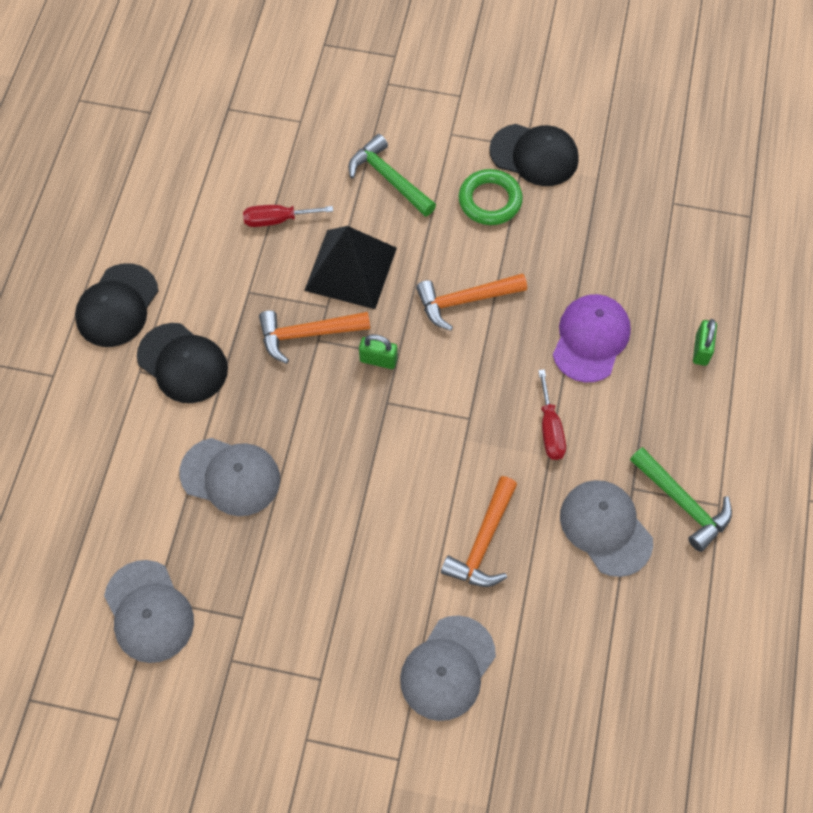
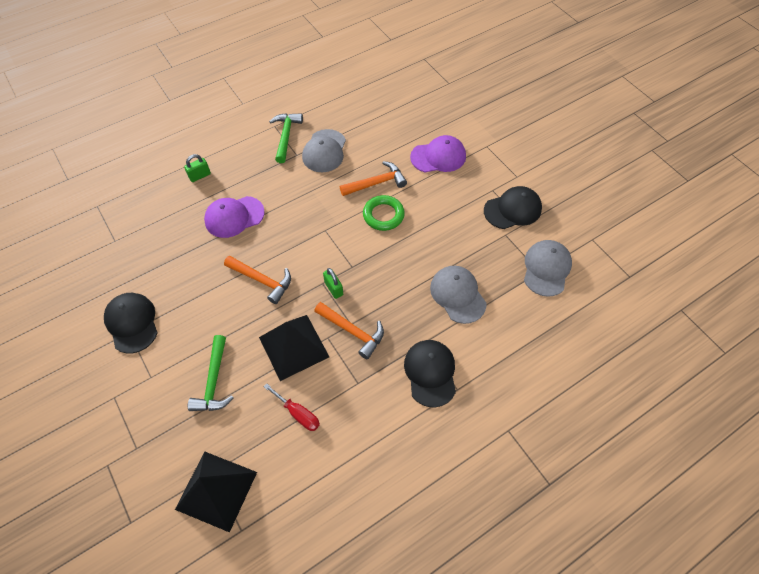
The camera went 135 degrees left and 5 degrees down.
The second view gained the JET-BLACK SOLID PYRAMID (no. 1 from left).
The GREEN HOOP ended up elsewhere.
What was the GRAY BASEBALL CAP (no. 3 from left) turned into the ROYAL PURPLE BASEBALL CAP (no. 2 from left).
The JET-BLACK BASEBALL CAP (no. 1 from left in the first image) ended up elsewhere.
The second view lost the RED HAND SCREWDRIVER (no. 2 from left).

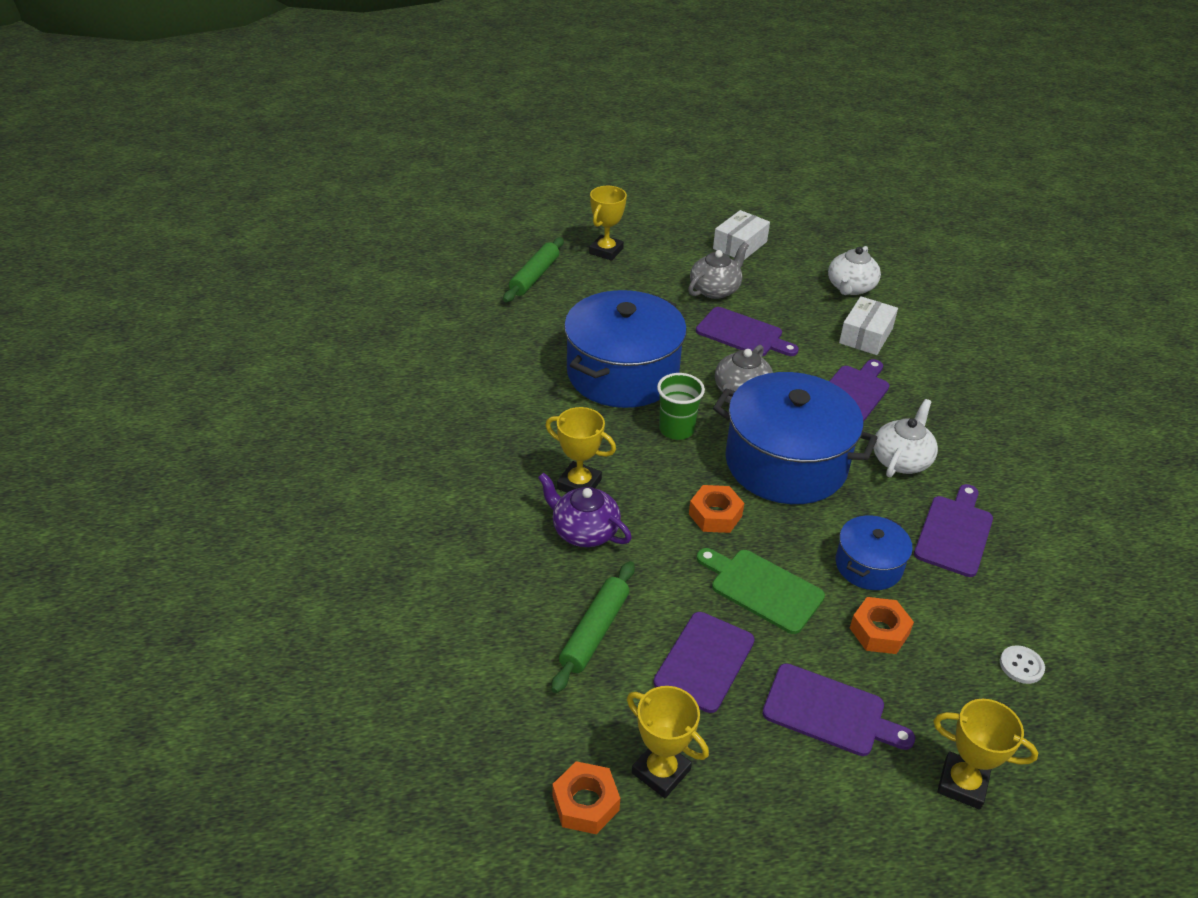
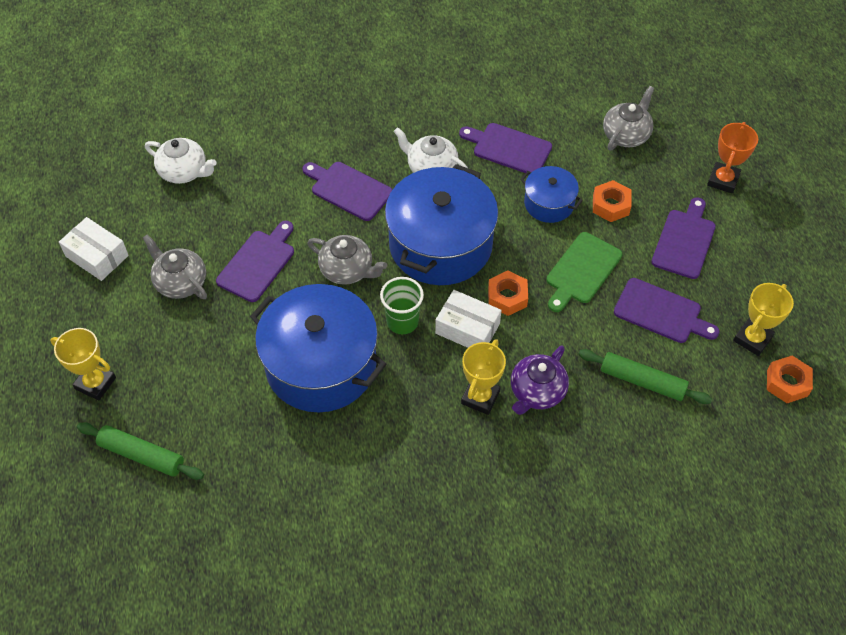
The camera went 90 degrees left and 15 degrees up.
The SNOW-WHITE PARCEL (no. 2 from left) ended up elsewhere.
Where the SNOW-WHITE SHIRT BUTTON stood, the GRAY TEAPOT (no. 3 from left) came to stand.
What was the BRIGHT YELLOW PRIZE CUP (no. 4 from left) turned into the ORANGE PRIZE CUP.

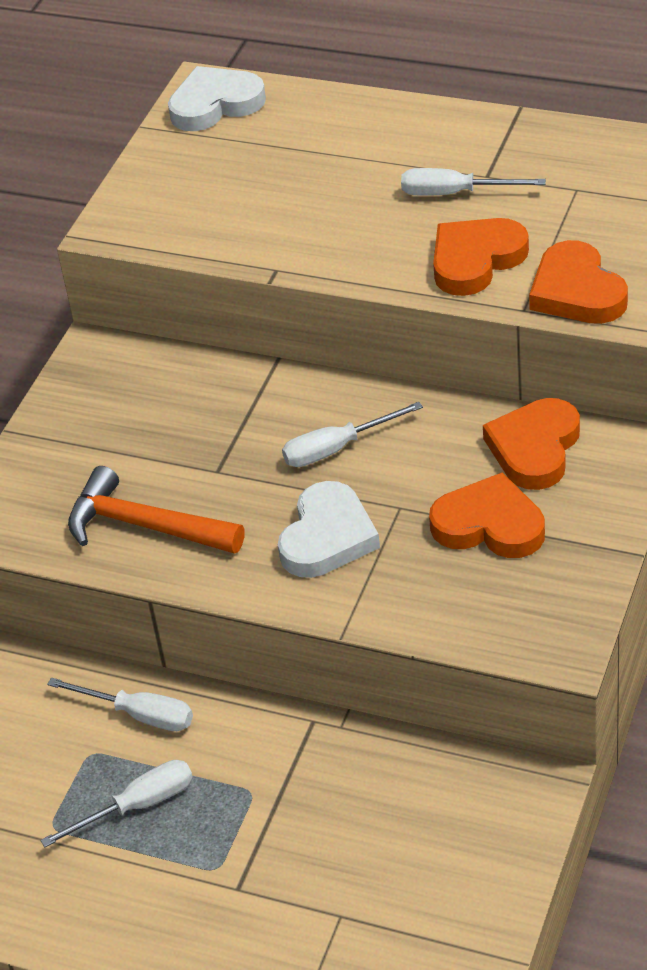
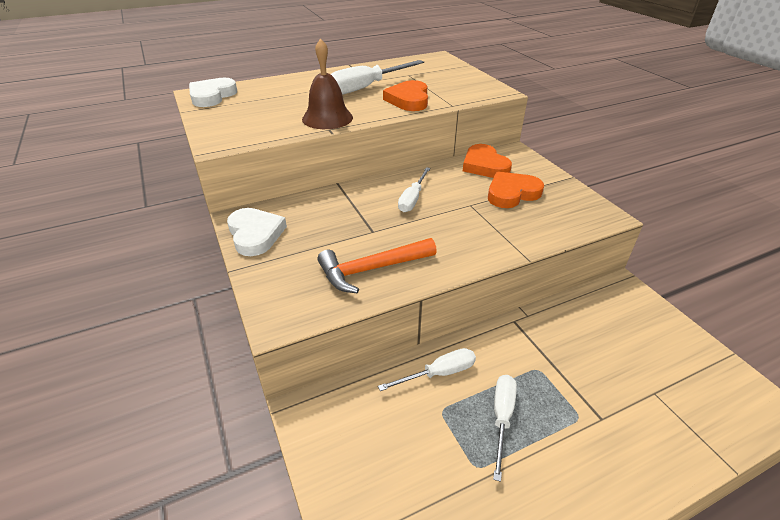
The camera went 50 degrees left and 5 degrees down.
The SNOW-WHITE LOVE HEART (no. 2 from left) ended up elsewhere.
The second view gained the BROWN HAND BELL.
The size of the SNOW-WHITE HAND SCREWDRIVER (no. 4 from left in the first image) changed by a factor of 1.67.
The second view lost the ORANGE LOVE HEART (no. 4 from left).

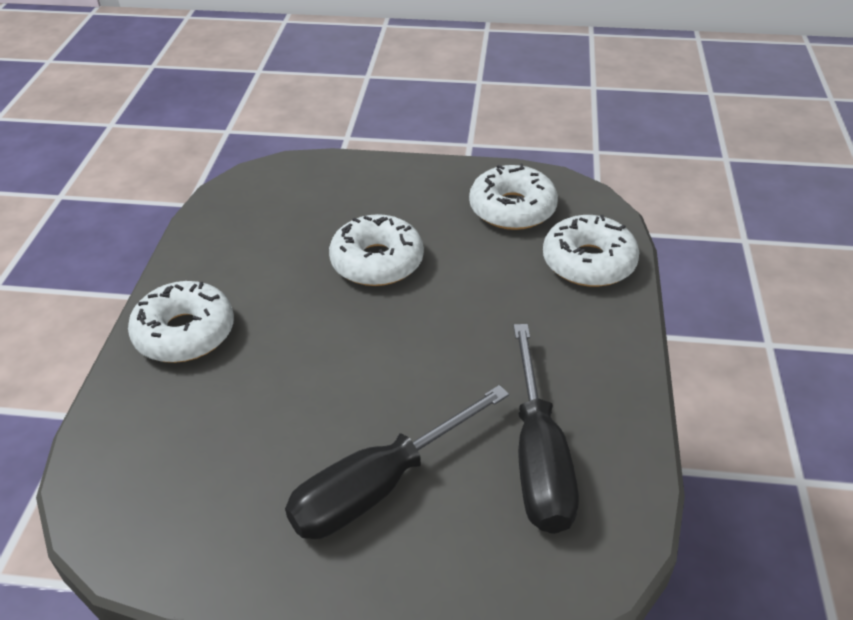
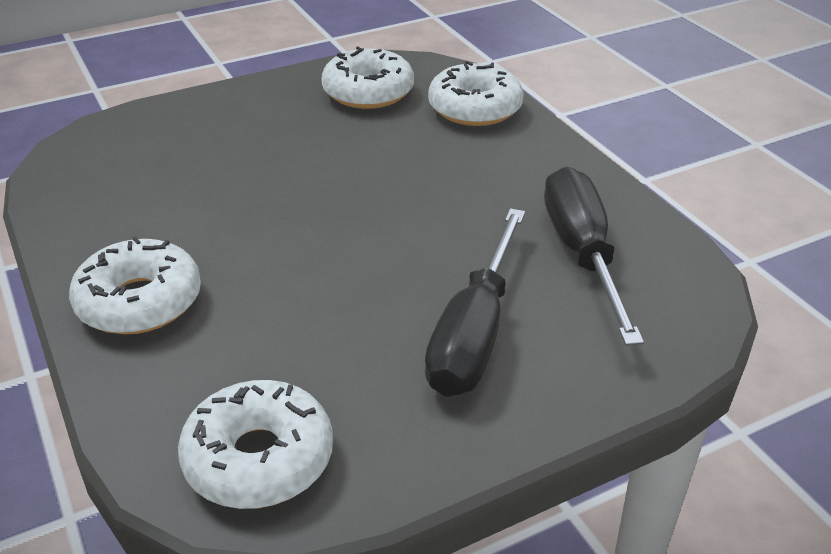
The camera went 35 degrees left and 5 degrees down.
The SNOW-WHITE DOUGHNUT (no. 2 from left) ended up elsewhere.
The JET-BLACK HAND SCREWDRIVER (no. 2 from left) ended up facing another way, 150 degrees counterclockwise from before.

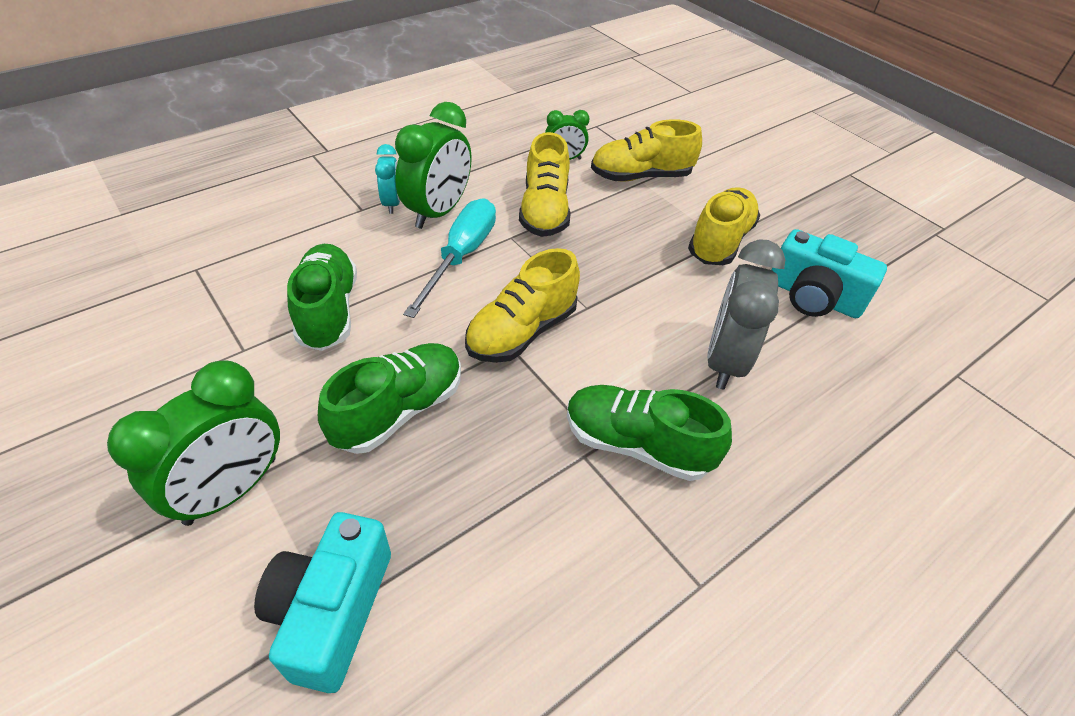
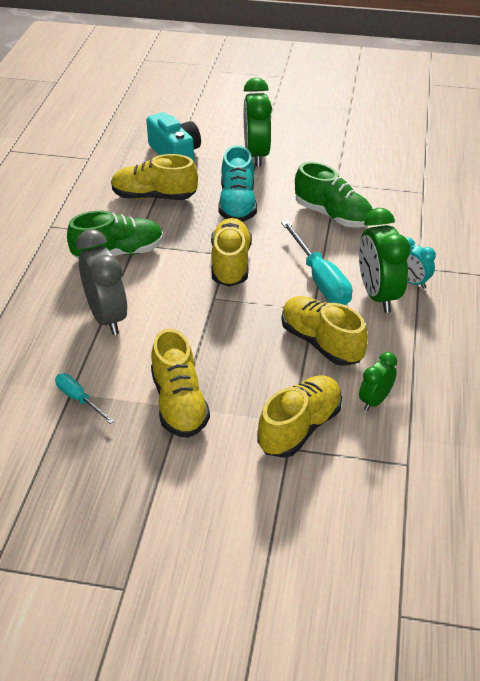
The camera went 140 degrees right and 5 degrees down.
Where the AQUA PHOTO CAMERA (no. 2 from left) stood, the AQUA HAND SCREWDRIVER (no. 1 from left) came to stand.
The second view gained the BRIGHT YELLOW LACE-UP SHOE (no. 1 from left).
What was the GREEN LACE-UP SHOE (no. 2 from left) turned into the AQUA LACE-UP SHOE.

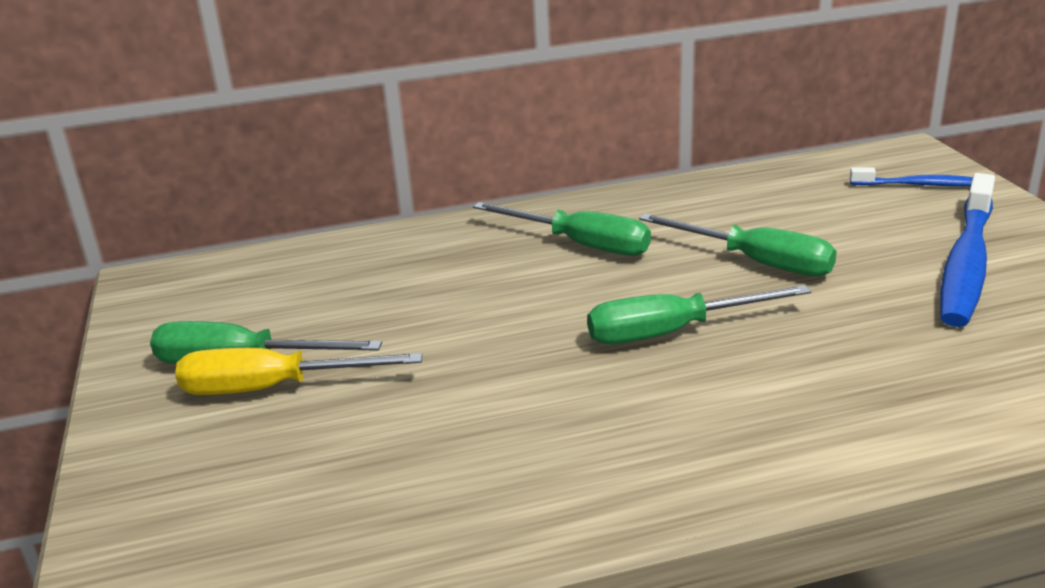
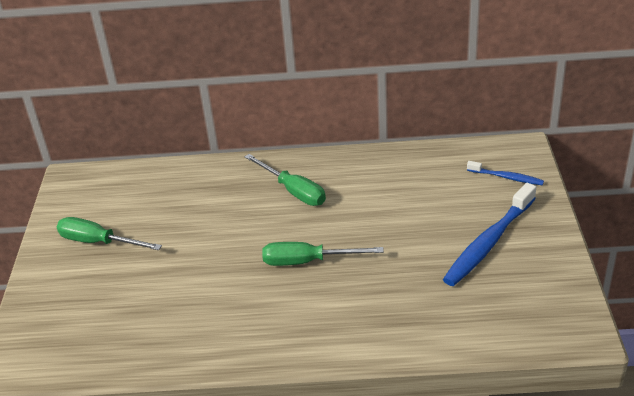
The camera went 15 degrees right and 10 degrees up.
The second view lost the BRIGHT YELLOW HAND SCREWDRIVER.
The second view lost the GREEN HAND SCREWDRIVER (no. 4 from left).

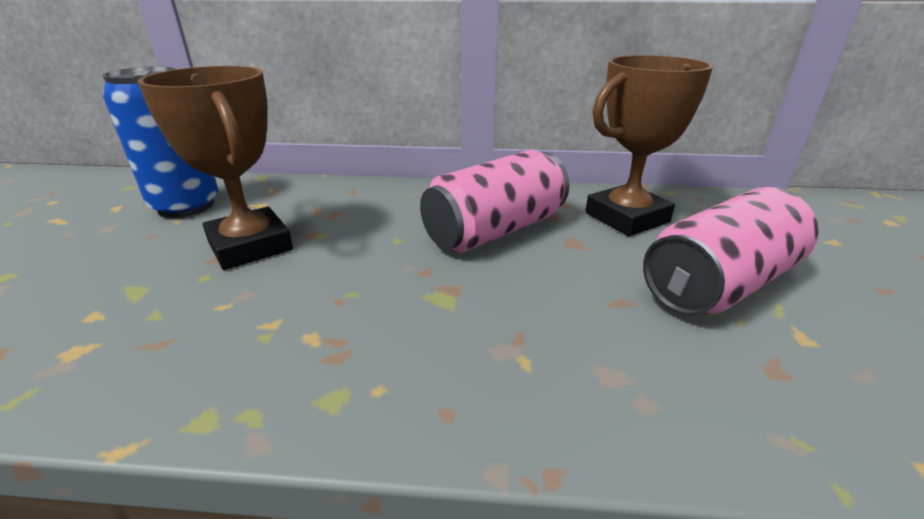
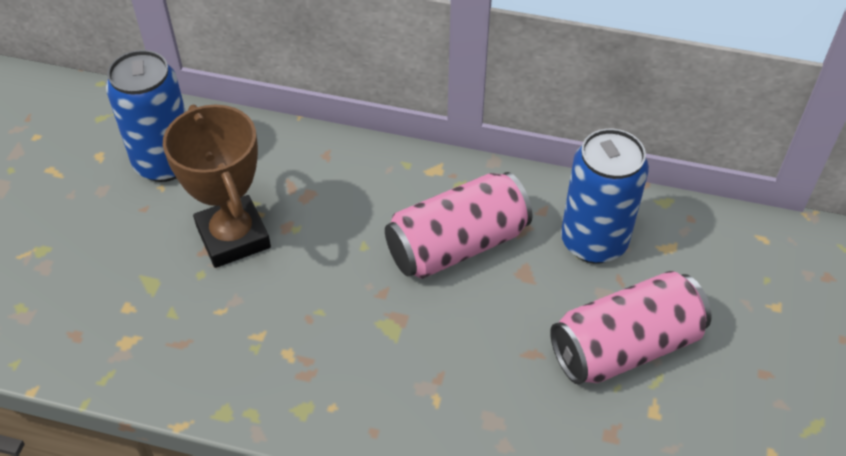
The camera went 10 degrees right and 20 degrees up.
Where the BROWN PRIZE CUP (no. 2 from left) stood, the COBALT CAN (no. 2 from left) came to stand.

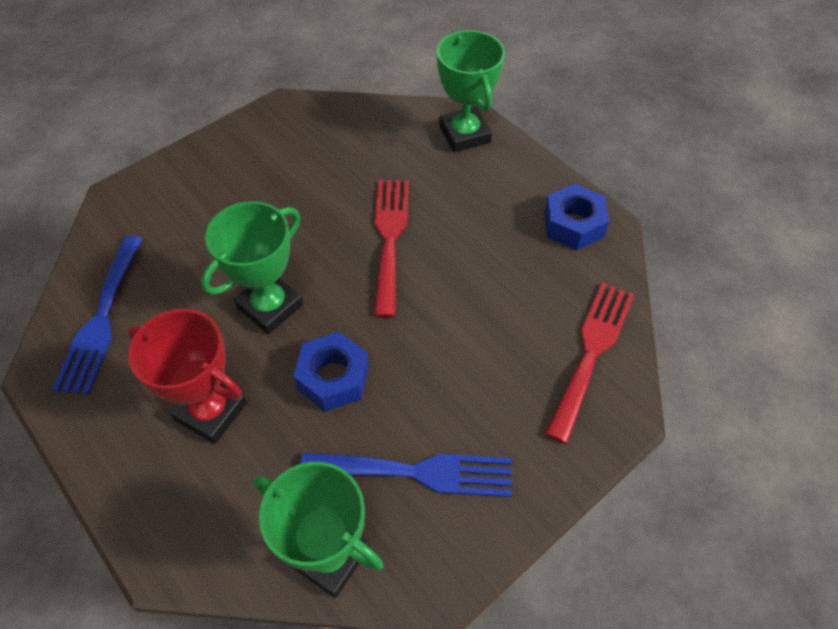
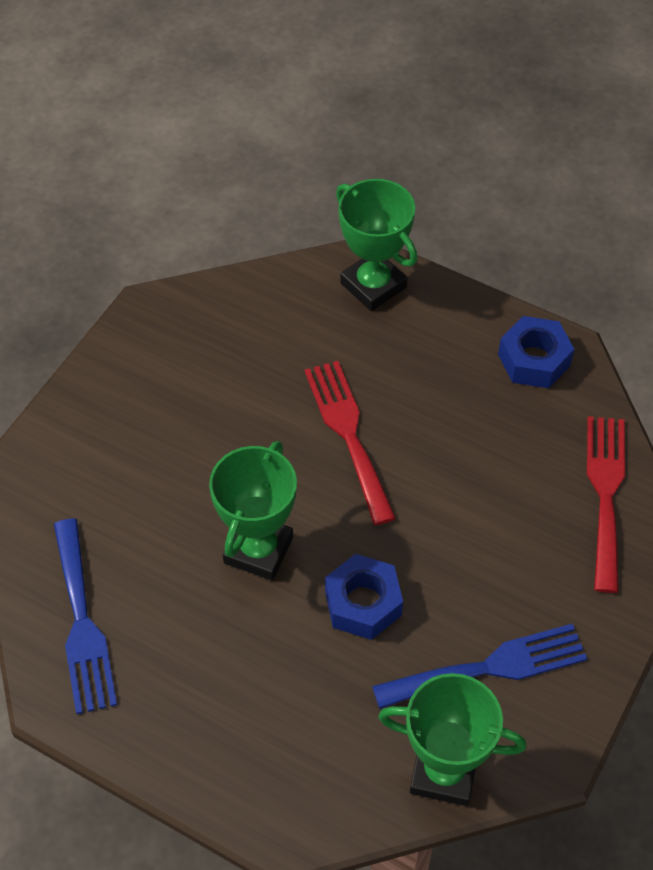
The camera went 20 degrees left and 0 degrees up.
The second view lost the RED PRIZE CUP.

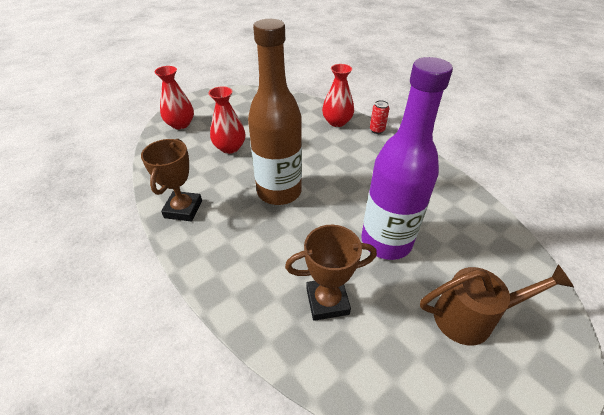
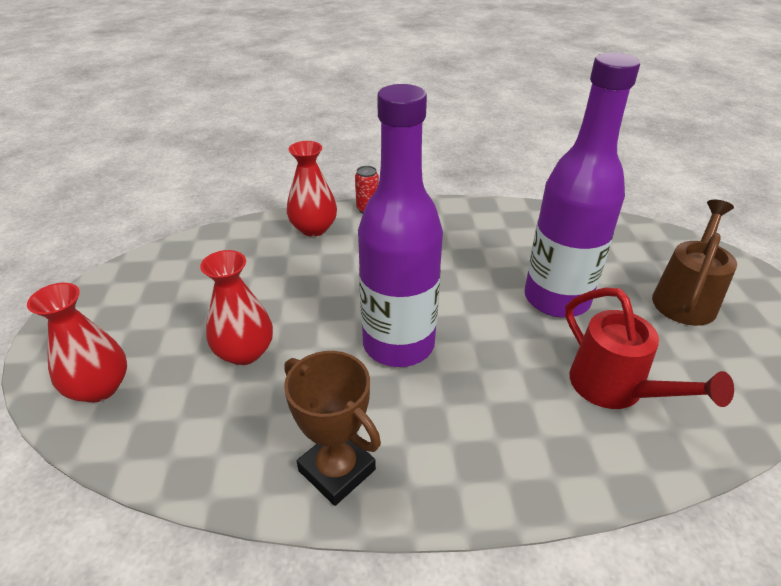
The camera went 55 degrees left and 5 degrees down.
What was the BROWN BOTTLE turned into the ROYAL PURPLE BOTTLE (no. 1 from left).
Where the BROWN PRIZE CUP (no. 2 from left) stood, the RED WATERING POT came to stand.

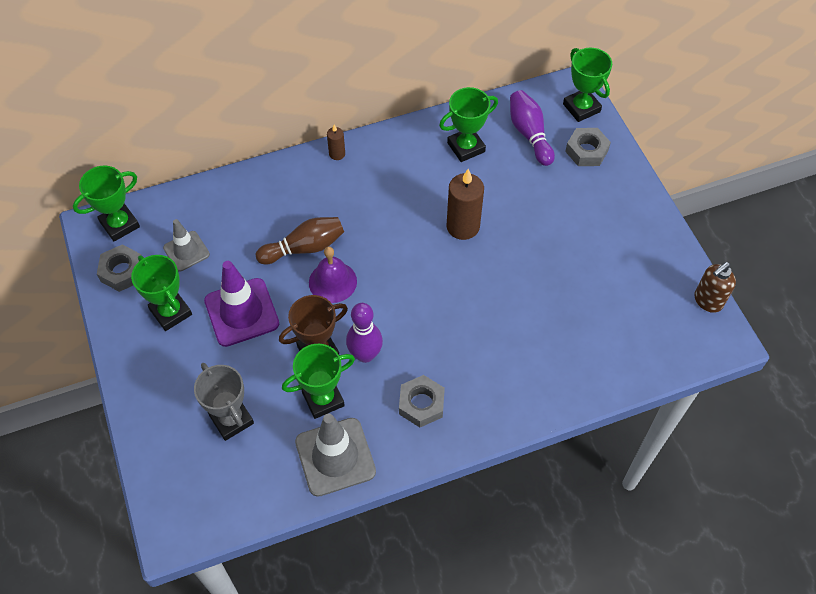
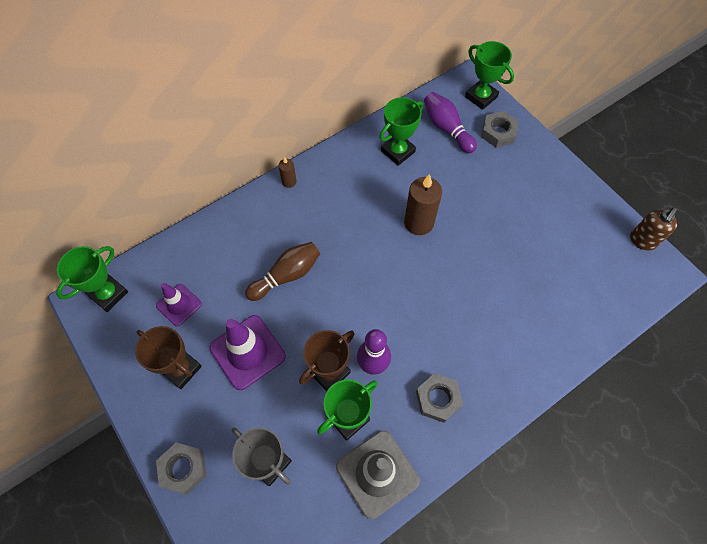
The camera went 15 degrees left and 5 degrees up.
What was the GREEN PRIZE CUP (no. 2 from left) turned into the BROWN PRIZE CUP (no. 1 from left).
What was the GRAY TRAFFIC CONE (no. 1 from left) turned into the ROYAL PURPLE TRAFFIC CONE (no. 1 from left).
The GRAY HEX NUT (no. 1 from left) ended up elsewhere.
The second view lost the ROYAL PURPLE HAND BELL.

